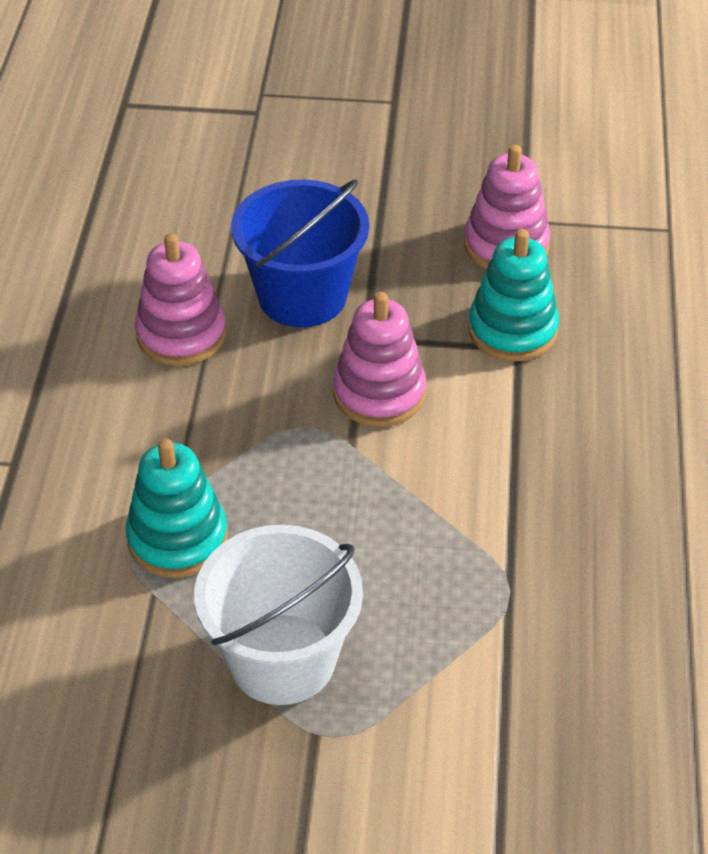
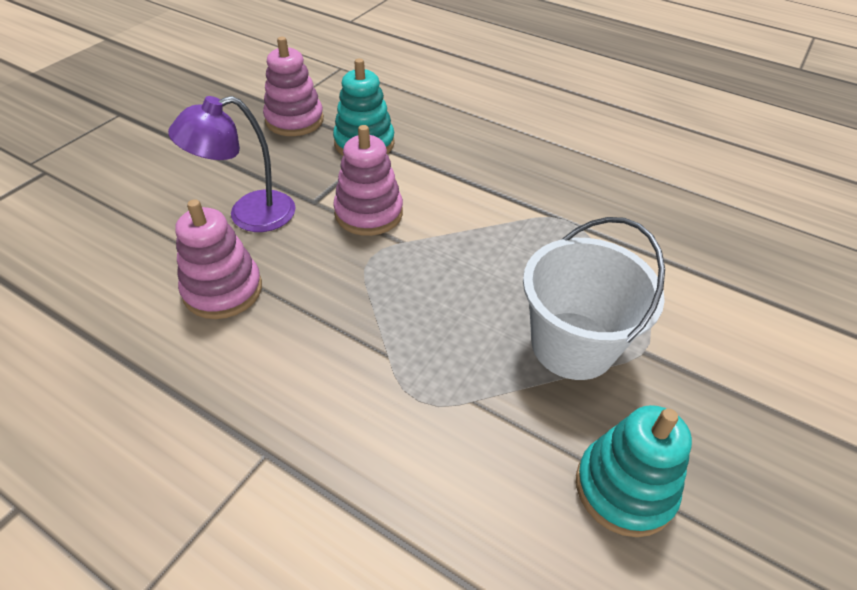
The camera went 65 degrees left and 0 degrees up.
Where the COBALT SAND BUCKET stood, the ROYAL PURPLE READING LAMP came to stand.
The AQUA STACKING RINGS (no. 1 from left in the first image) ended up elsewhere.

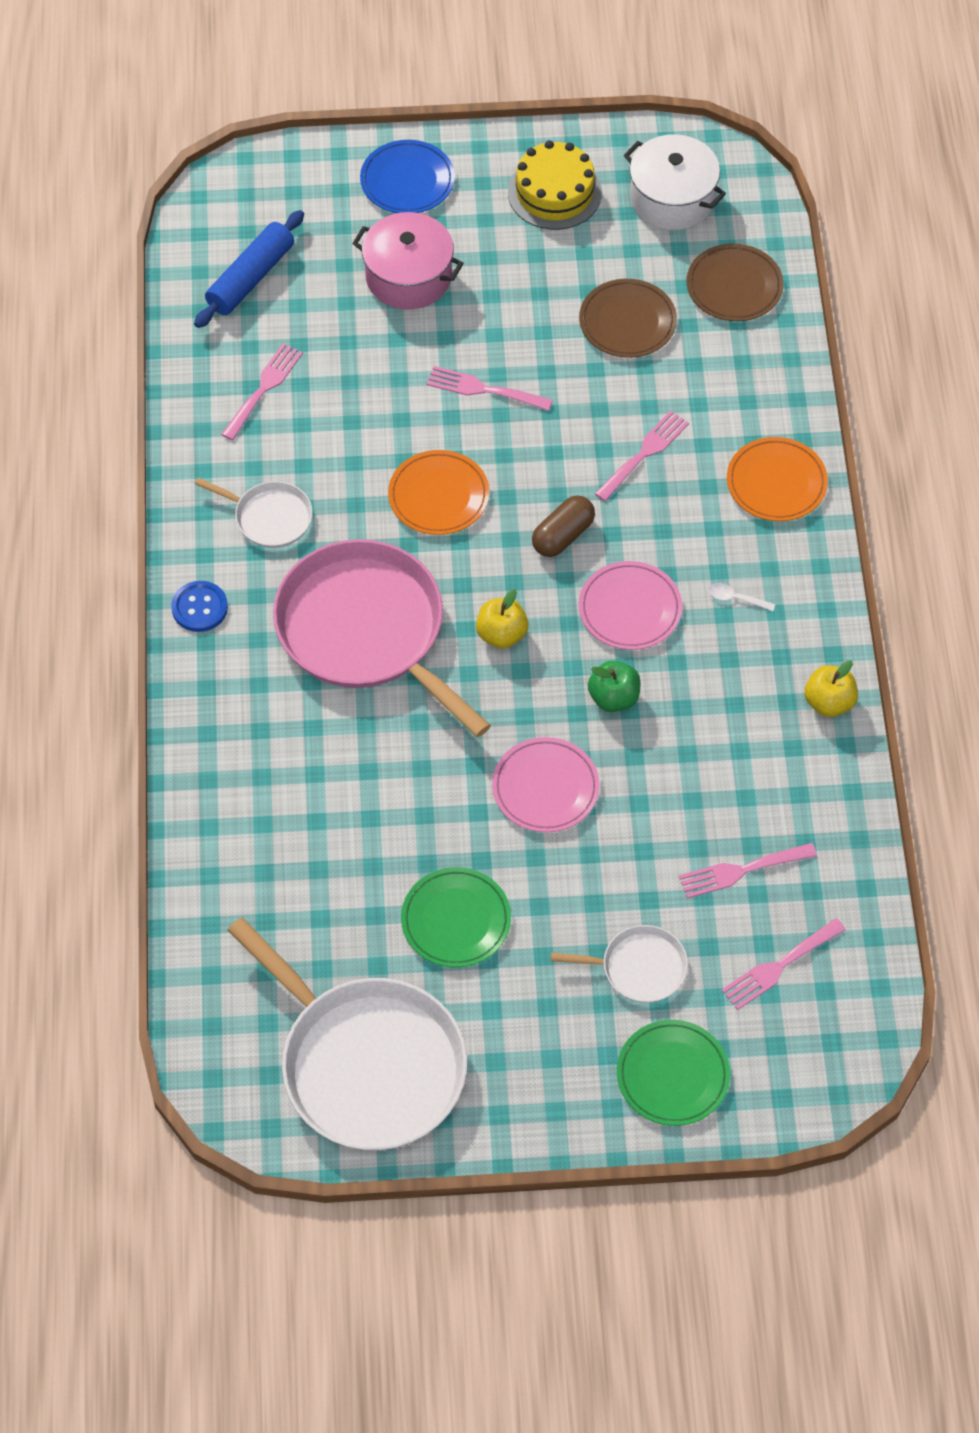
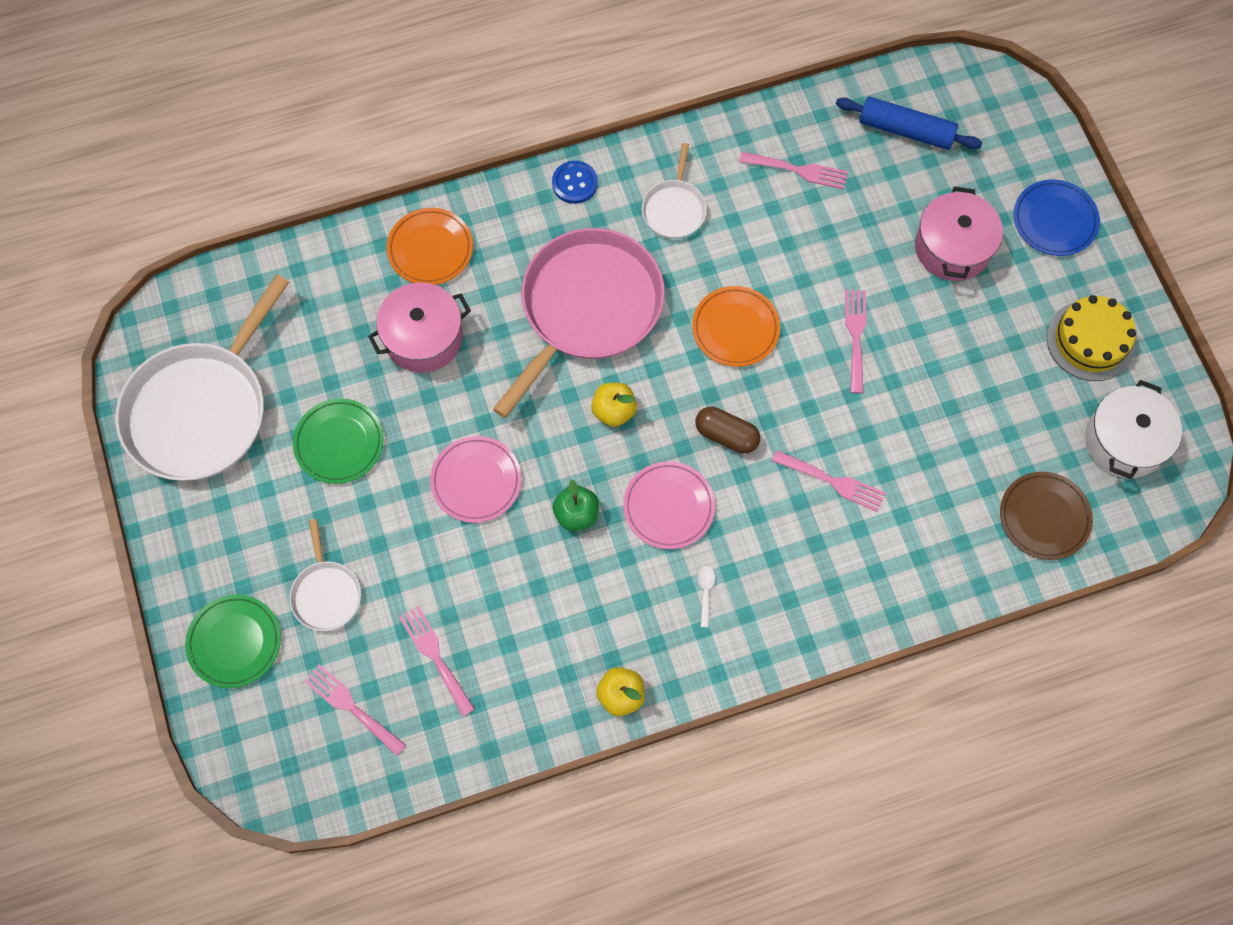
The camera went 75 degrees right and 10 degrees up.
The second view gained the ROSY STOCKPOT (no. 1 from left).
The ORANGE PLATE (no. 2 from left in the first image) ended up elsewhere.
The second view lost the BROWN PLATE (no. 1 from left).

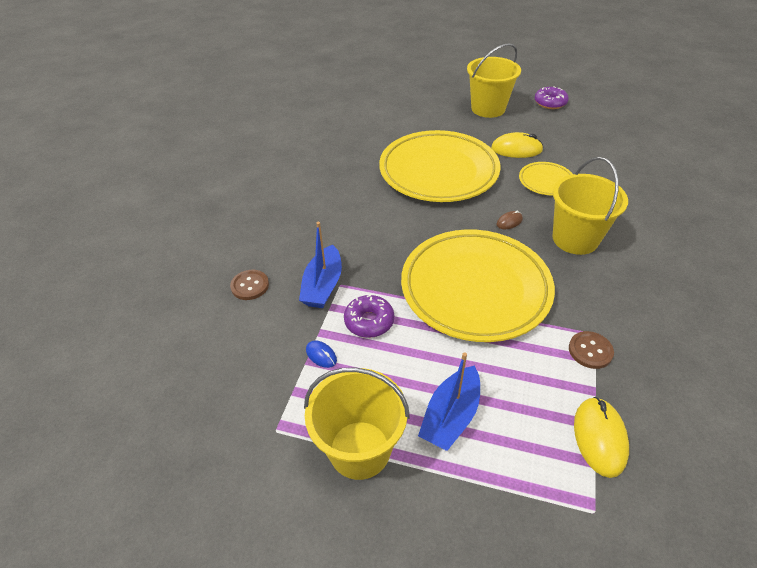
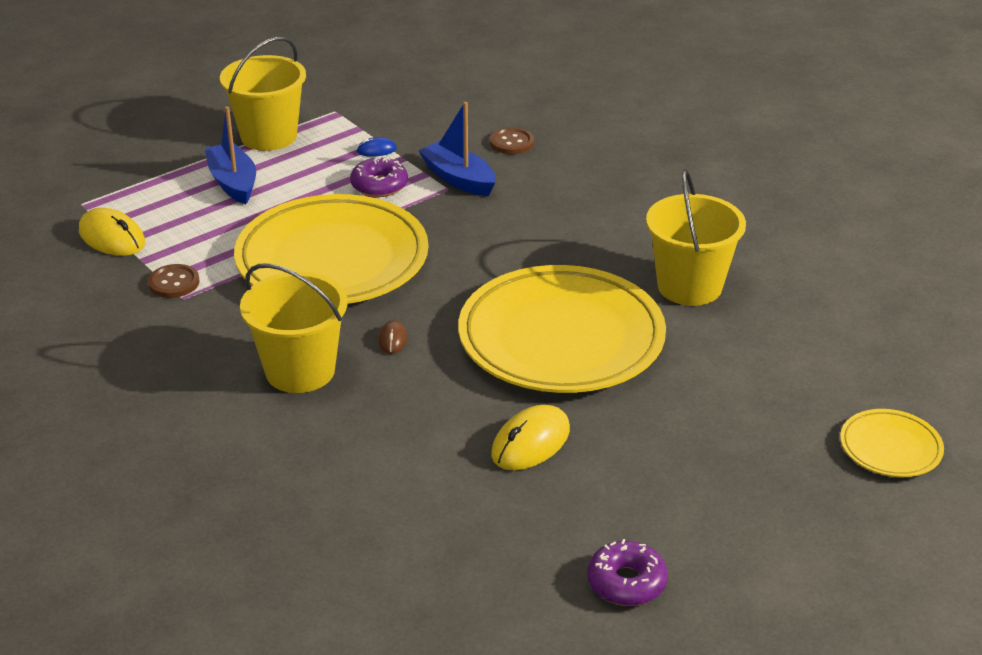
The camera went 125 degrees right and 10 degrees down.
The BRIGHT YELLOW SAND BUCKET (no. 2 from left in the first image) ended up elsewhere.
The BRIGHT YELLOW PLATE (no. 3 from left) ended up elsewhere.

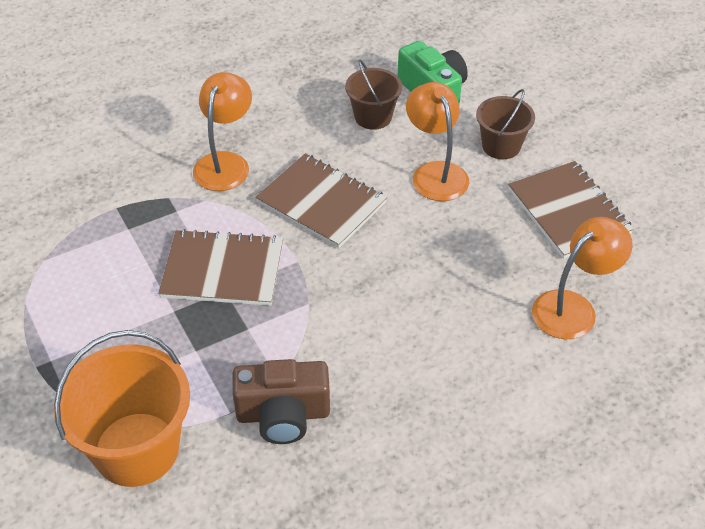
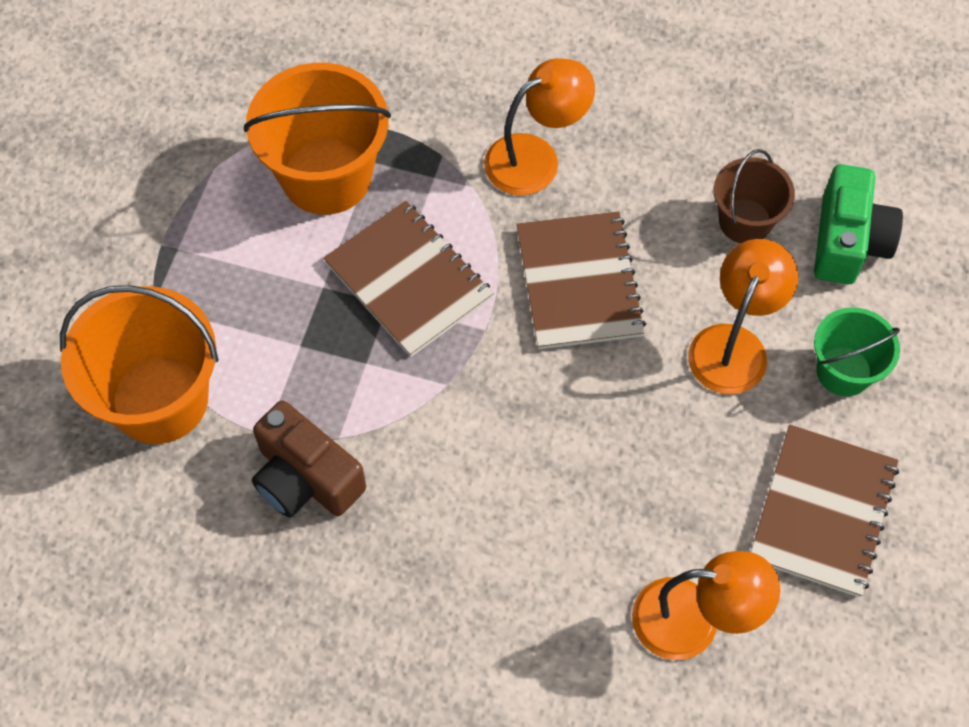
The camera went 45 degrees right and 15 degrees up.
The second view gained the ORANGE SAND BUCKET (no. 2 from left).
What was the BROWN SAND BUCKET (no. 2 from left) turned into the GREEN SAND BUCKET.

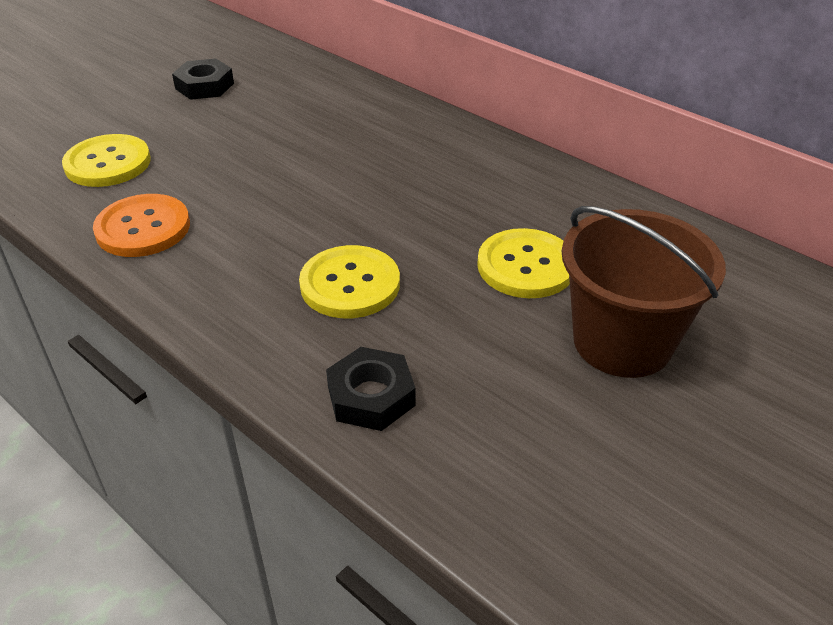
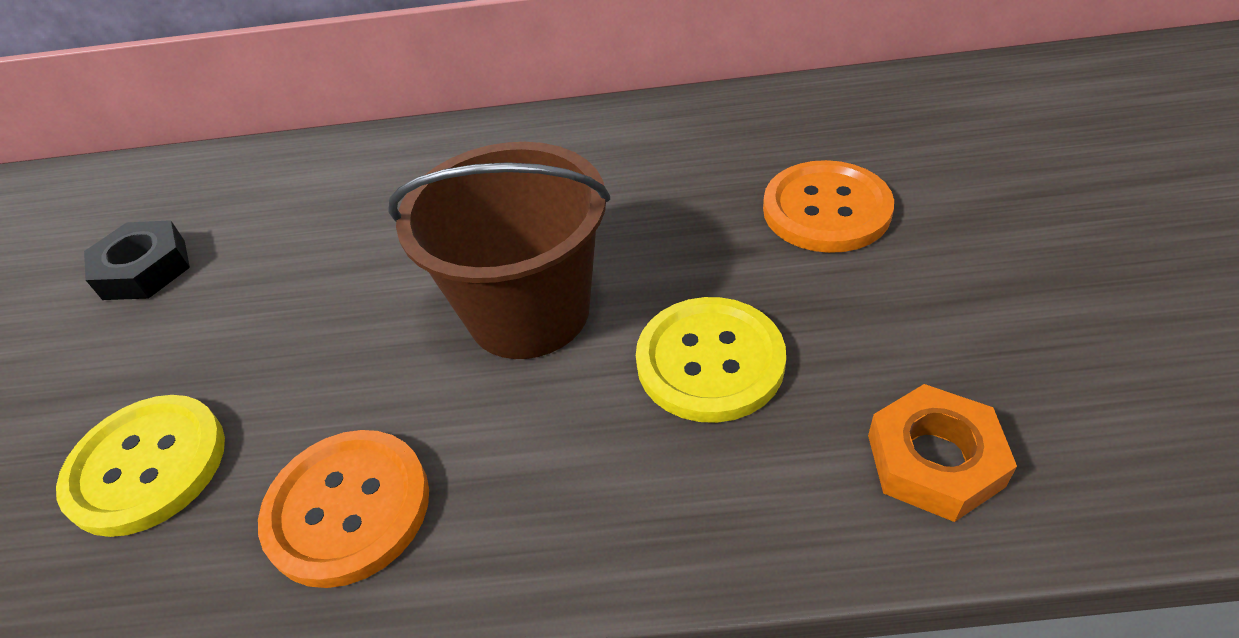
The camera went 40 degrees left and 5 degrees up.
The BROWN SAND BUCKET ended up elsewhere.
What was the BRIGHT YELLOW SHIRT BUTTON (no. 3 from left) turned into the ORANGE SHIRT BUTTON (no. 2 from left).
What was the JET-BLACK HEX NUT (no. 2 from left) turned into the ORANGE HEX NUT.

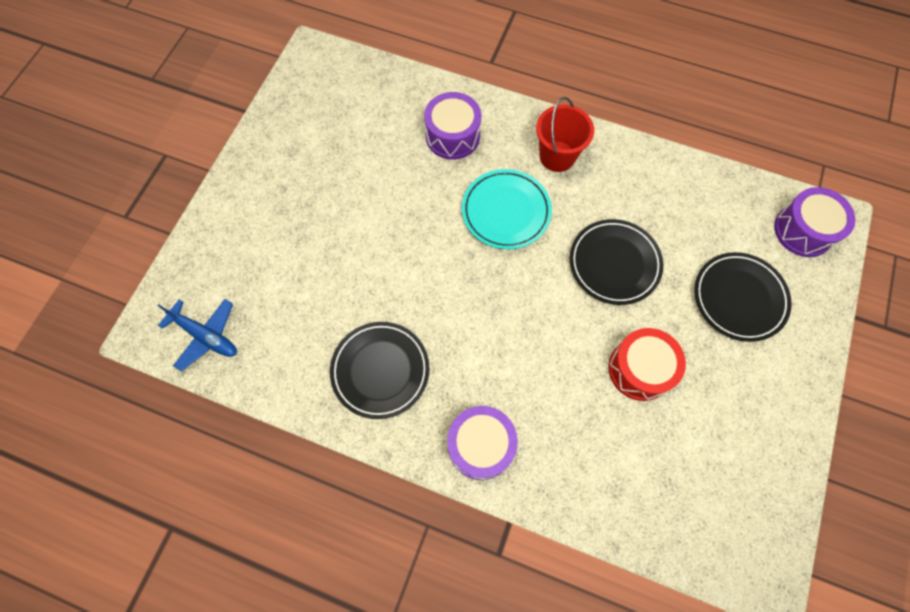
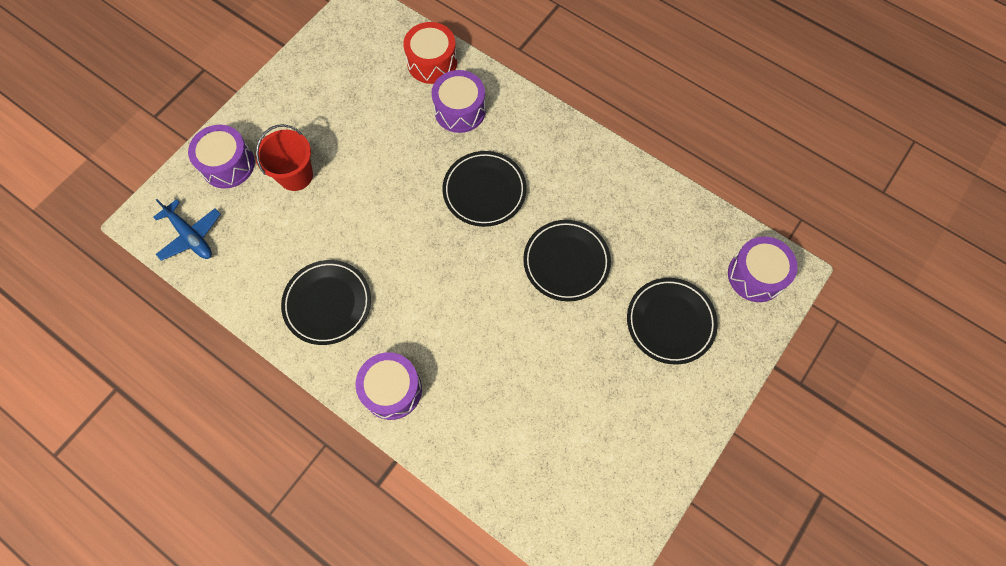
The camera went 15 degrees right and 0 degrees up.
The second view gained the ROYAL PURPLE SNARE DRUM (no. 1 from left).
The RED SAND BUCKET ended up elsewhere.
The RED SNARE DRUM ended up elsewhere.
What was the AQUA PLATE turned into the JET-BLACK PLATE (no. 2 from left).

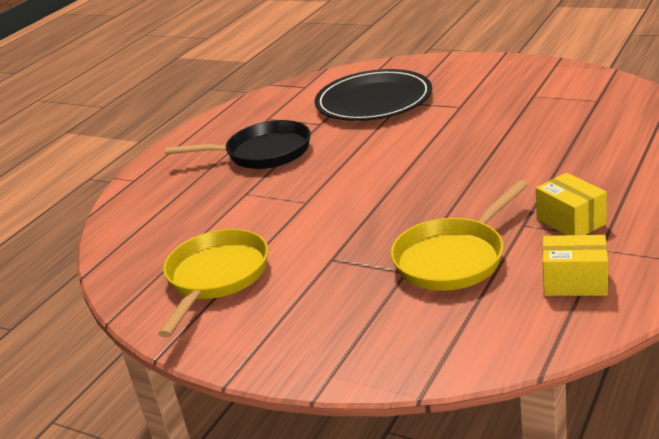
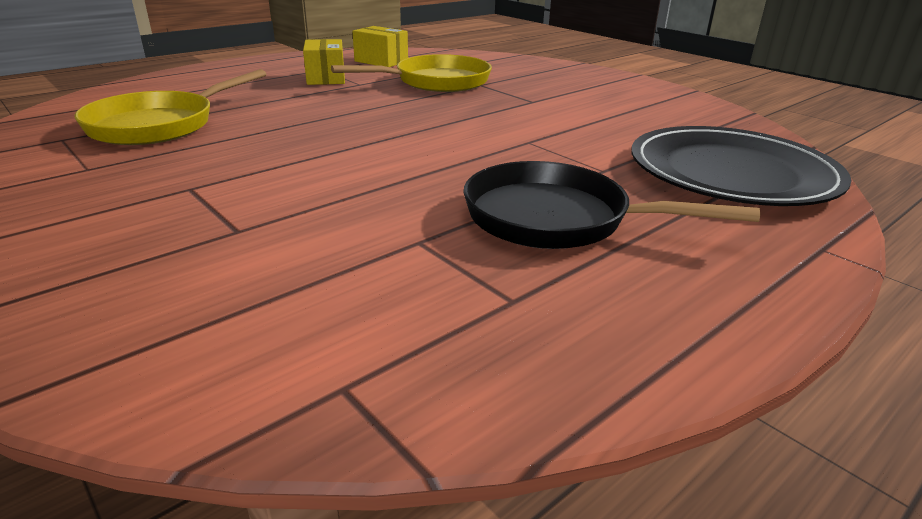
The camera went 165 degrees left and 0 degrees up.
The BRIGHT YELLOW FRYING PAN (no. 1 from left) ended up elsewhere.
The JET-BLACK PLATE ended up elsewhere.

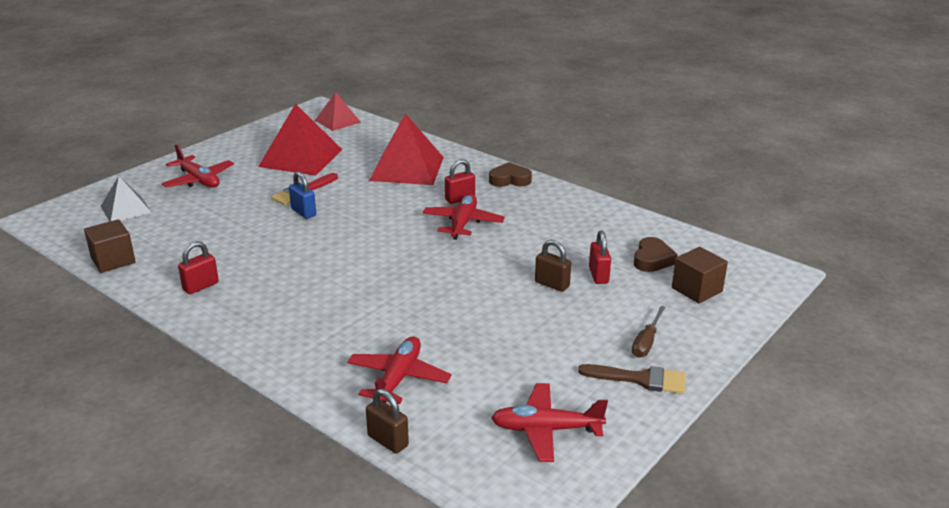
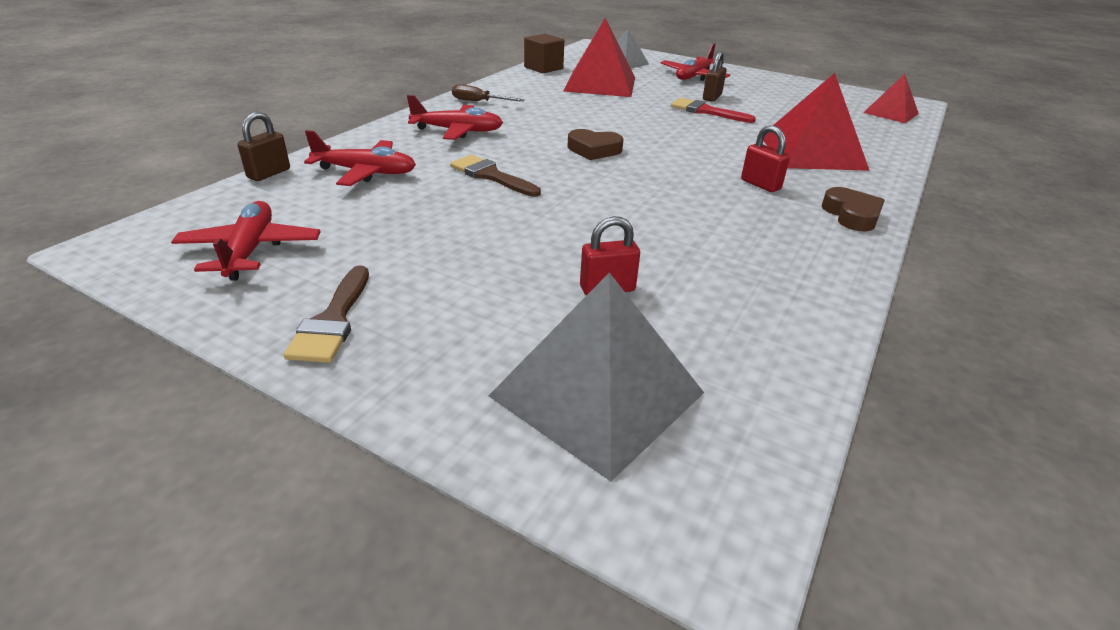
The camera went 80 degrees right and 5 degrees up.
The RED TOY PLANE (no. 3 from left) ended up elsewhere.
The second view gained the BROWN BRUSH (no. 2 from left).
The BROWN HAND SCREWDRIVER ended up elsewhere.
Where the BROWN CUBE (no. 2 from left) stood, the GRAY SOLID PYRAMID (no. 1 from left) came to stand.
The RED SOLID PYRAMID (no. 1 from left) ended up elsewhere.
The BROWN LOVE HEART (no. 2 from left in the first image) ended up elsewhere.
The BROWN SMALL LOCK (no. 2 from left) ended up elsewhere.
The second view lost the RED SMALL LOCK (no. 1 from left).
The second view lost the COBALT SMALL LOCK.

